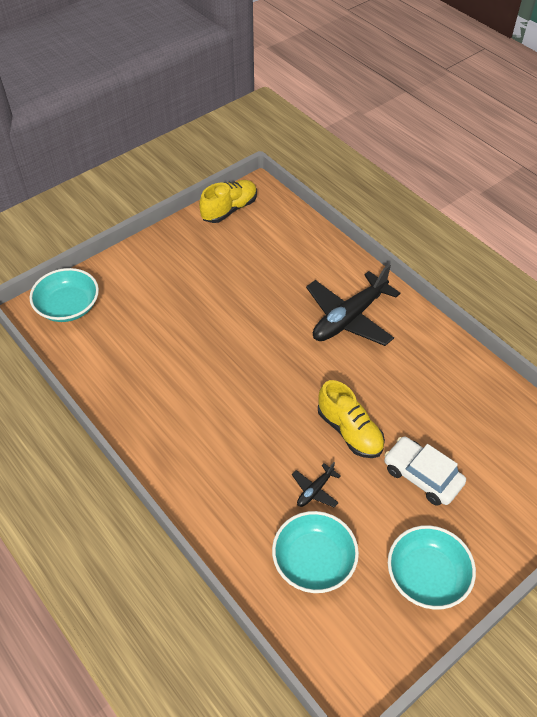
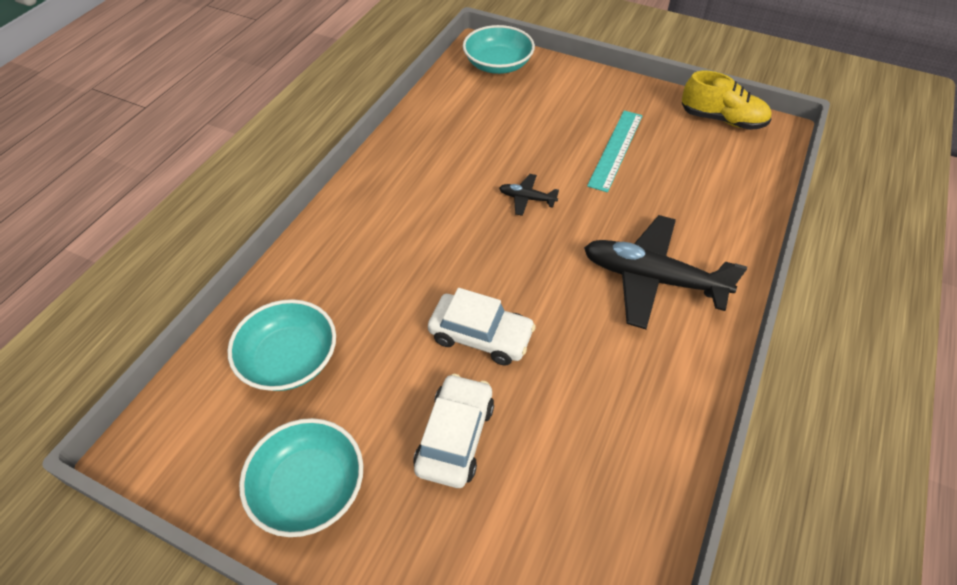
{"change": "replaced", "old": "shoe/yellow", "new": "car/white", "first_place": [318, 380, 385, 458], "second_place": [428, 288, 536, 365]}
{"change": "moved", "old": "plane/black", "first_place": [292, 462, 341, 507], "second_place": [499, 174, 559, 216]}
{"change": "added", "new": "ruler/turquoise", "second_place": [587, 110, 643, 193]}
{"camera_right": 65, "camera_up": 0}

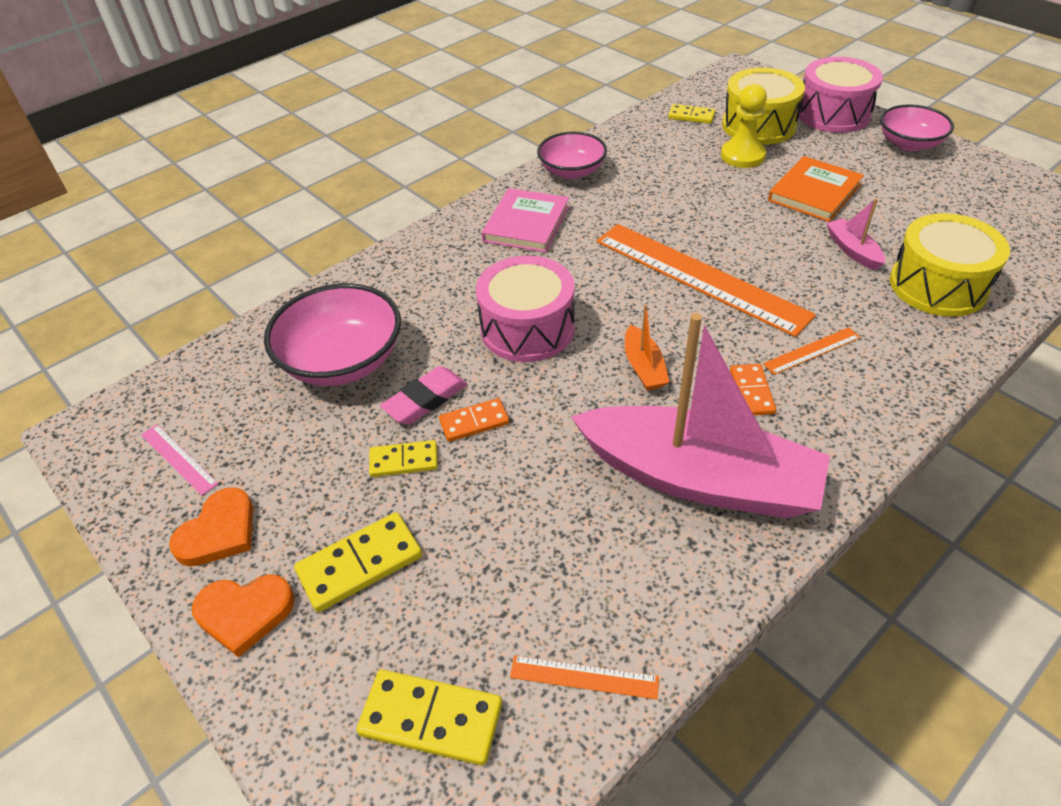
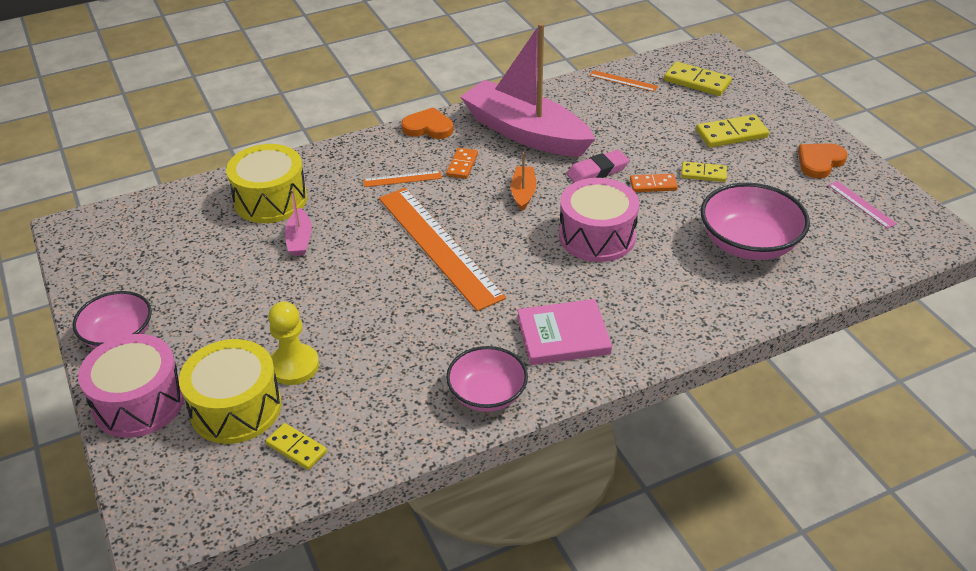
{"change": "moved", "old": "heart/orange", "first_place": [192, 574, 294, 658], "second_place": [401, 107, 453, 139]}
{"change": "turned", "old": "book/pink", "first_place": [482, 188, 569, 252], "second_place": [517, 299, 612, 365], "degrees": 45}
{"change": "moved", "old": "eraser/pink", "first_place": [380, 366, 467, 425], "second_place": [567, 150, 629, 183]}
{"change": "removed", "old": "book/orange", "first_place": [768, 156, 864, 222]}
{"camera_right": -165, "camera_up": -5}

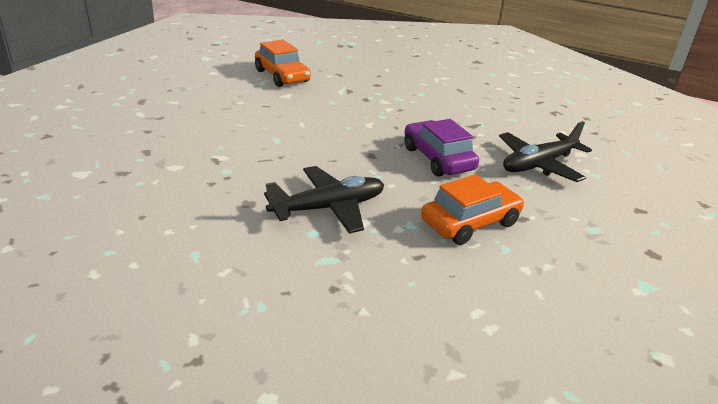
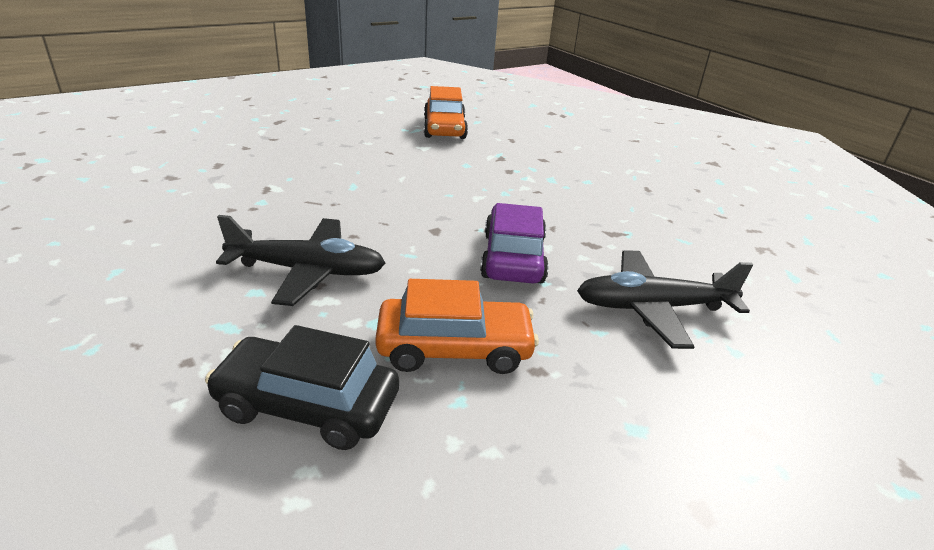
{"change": "added", "new": "car/black", "second_place": [205, 325, 399, 450]}
{"camera_right": 30, "camera_up": 0}

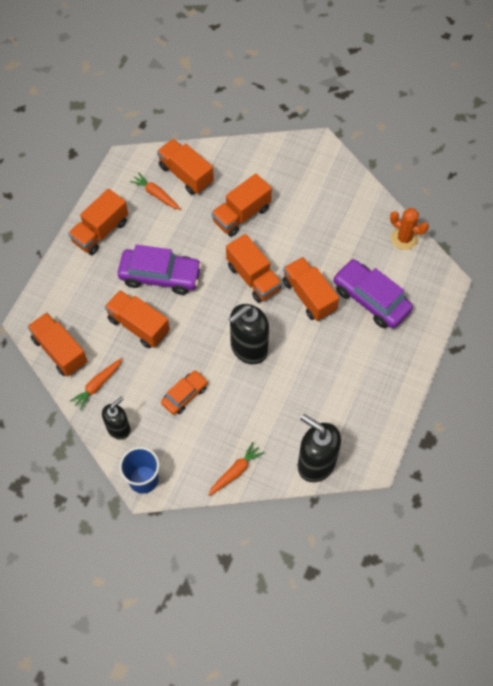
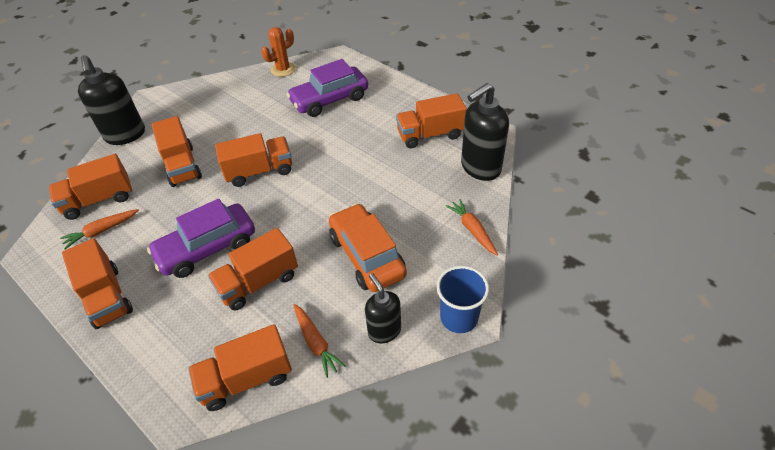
{"change": "moved", "old": "soap dispenser/black", "first_place": [229, 304, 269, 364], "second_place": [78, 55, 145, 145]}
{"change": "turned", "old": "car/purple", "first_place": [118, 244, 202, 295], "second_place": [147, 199, 255, 278], "degrees": -150}
{"change": "resized", "old": "car/orange", "first_place": [161, 370, 208, 415], "second_place": [329, 203, 407, 292], "factor": 1.72}
{"change": "moved", "old": "truck/orange", "first_place": [283, 257, 339, 321], "second_place": [396, 93, 467, 148]}
{"camera_right": -70, "camera_up": -15}

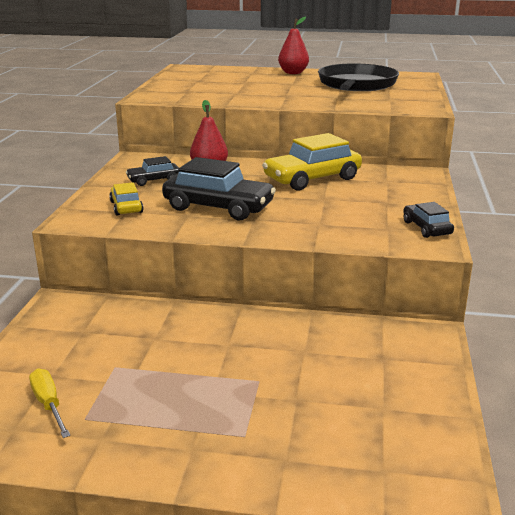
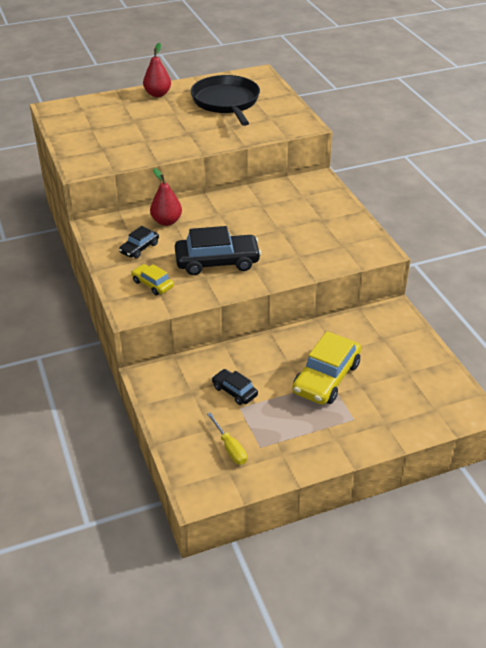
{"change": "turned", "old": "screwdriver/yellow", "first_place": [29, 368, 70, 438], "second_place": [207, 412, 247, 465], "degrees": -150}
{"change": "moved", "old": "car/black", "first_place": [403, 202, 454, 238], "second_place": [212, 369, 258, 405]}
{"change": "moved", "old": "car/yellow", "first_place": [262, 133, 362, 190], "second_place": [292, 331, 361, 405]}
{"camera_right": -30, "camera_up": 15}

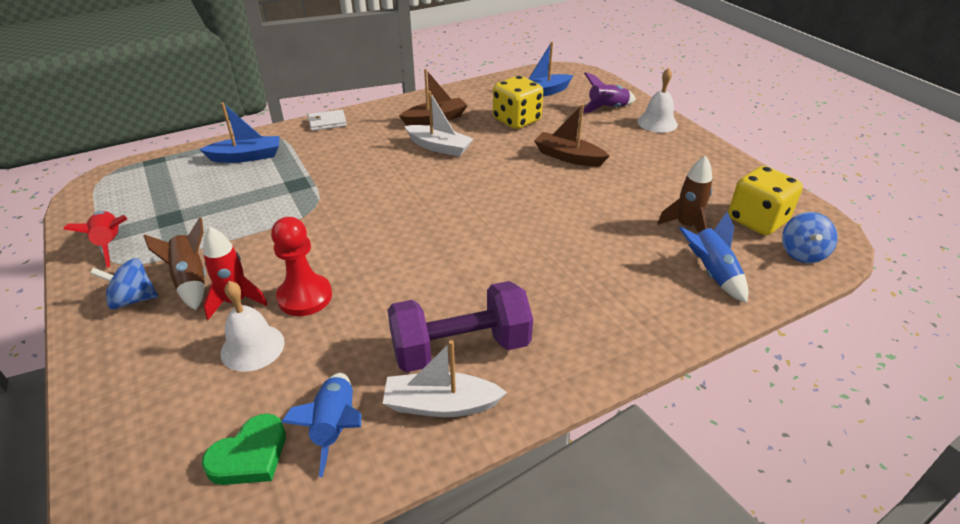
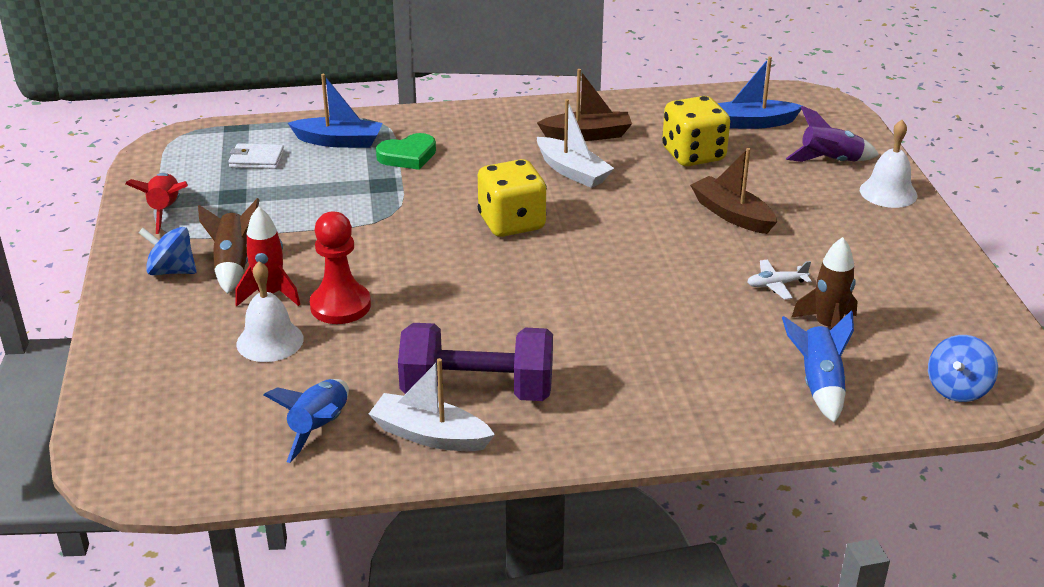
{"change": "moved", "old": "wallet/white", "first_place": [308, 110, 347, 131], "second_place": [228, 143, 284, 169]}
{"change": "moved", "old": "heart/green", "first_place": [202, 413, 286, 485], "second_place": [376, 133, 436, 170]}
{"change": "moved", "old": "dice/yellow", "first_place": [728, 166, 803, 235], "second_place": [478, 159, 547, 237]}
{"change": "added", "new": "plane/white", "second_place": [747, 259, 812, 300]}
{"camera_right": 20, "camera_up": -5}

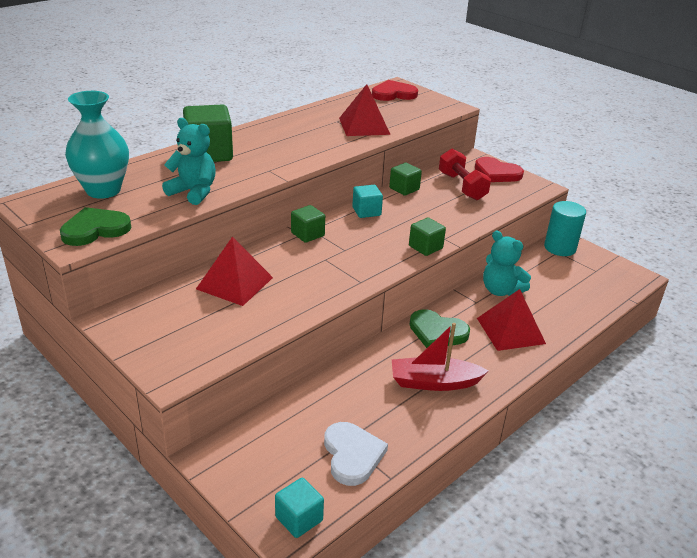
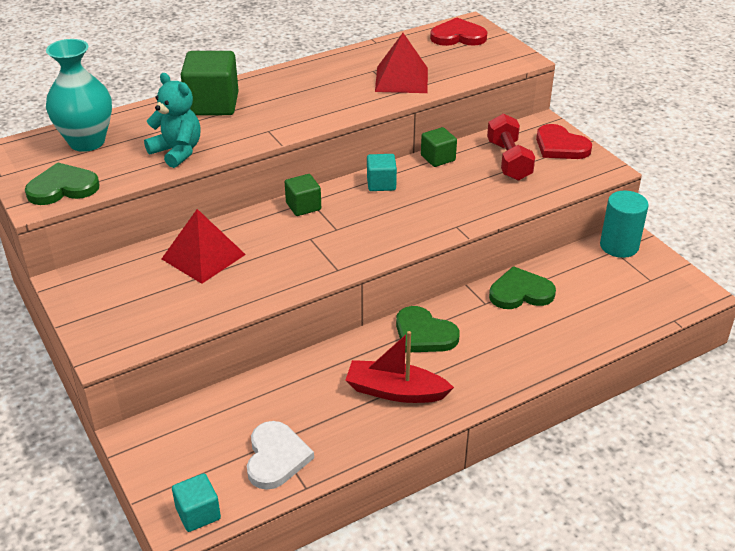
{"change": "replaced", "old": "teddy bear/turquoise", "new": "heart/green", "first_place": [483, 231, 531, 296], "second_place": [489, 266, 556, 309]}
{"change": "removed", "old": "cube/green", "first_place": [409, 218, 446, 256]}
{"change": "removed", "old": "pyramid/red", "first_place": [477, 289, 546, 351]}
{"camera_right": 15, "camera_up": 5}

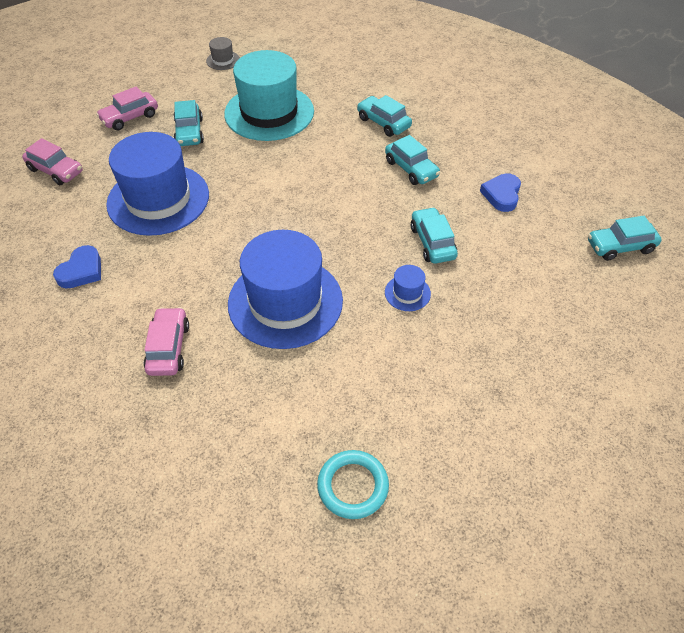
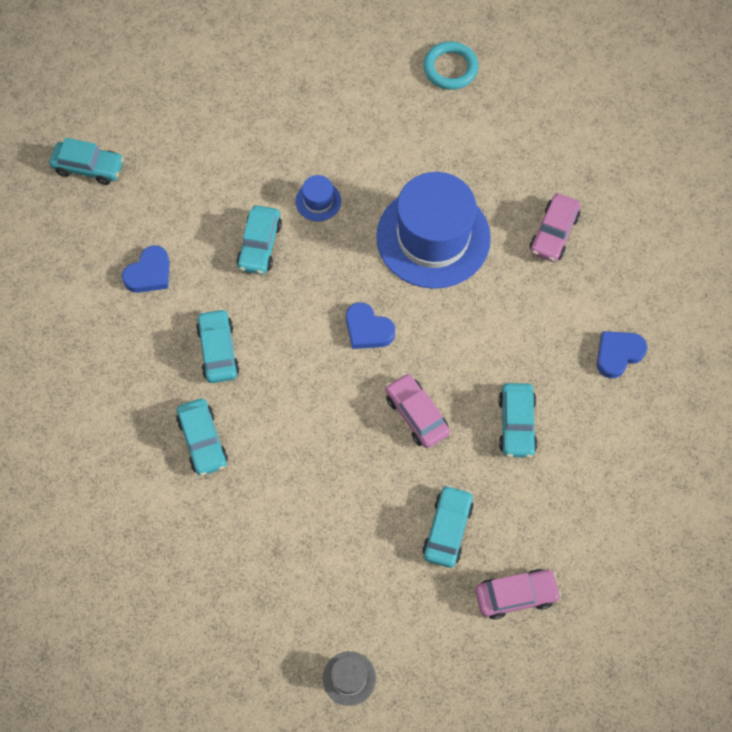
{"change": "added", "new": "heart/blue", "second_place": [346, 302, 395, 349]}
{"change": "moved", "old": "car/pink", "first_place": [22, 138, 83, 185], "second_place": [385, 373, 450, 448]}
{"change": "replaced", "old": "hat/blue", "new": "car/turquoise", "first_place": [106, 132, 209, 236], "second_place": [498, 383, 537, 458]}
{"change": "removed", "old": "hat/turquoise", "first_place": [224, 50, 314, 141]}
{"camera_right": -155, "camera_up": 15}

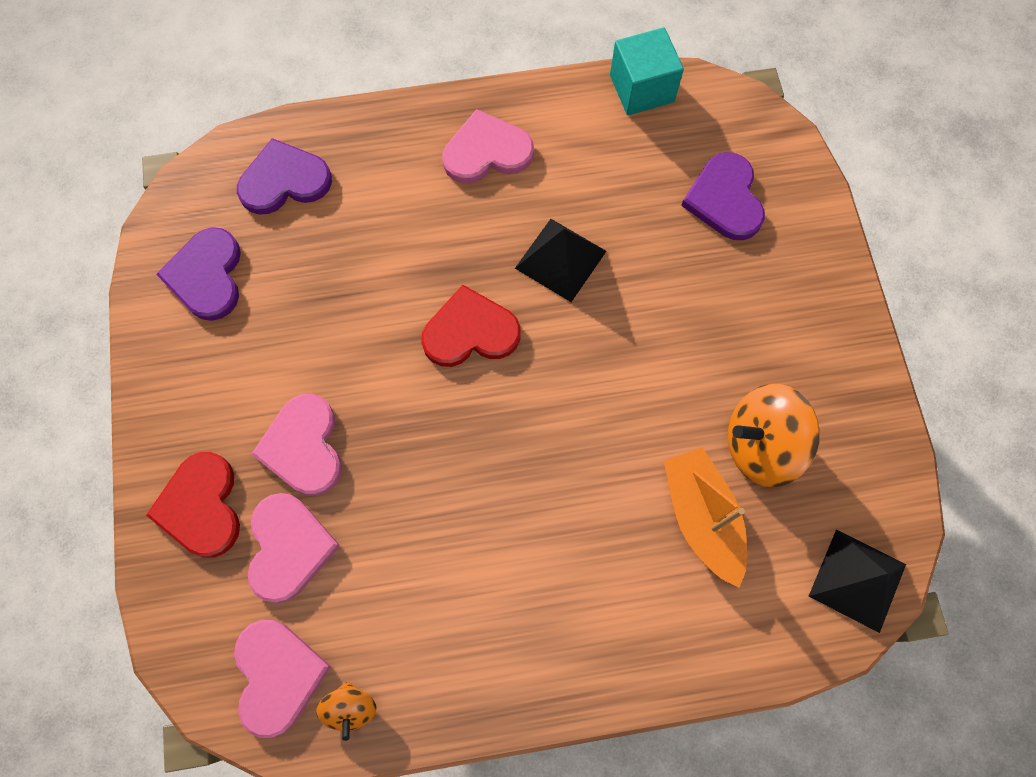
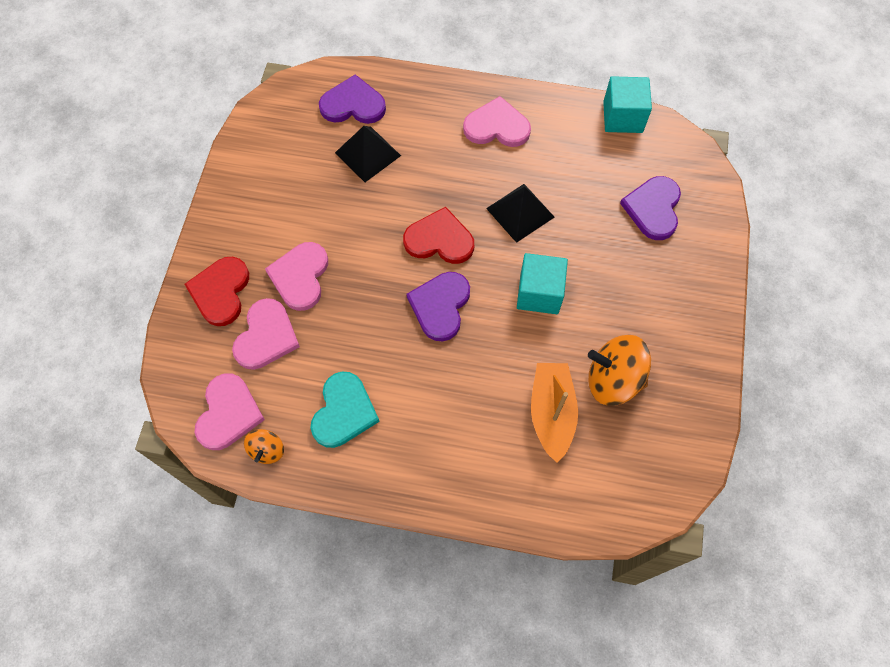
{"change": "added", "new": "heart/turquoise", "second_place": [310, 372, 380, 448]}
{"change": "moved", "old": "pyramid/black", "first_place": [809, 529, 906, 633], "second_place": [335, 126, 401, 182]}
{"change": "moved", "old": "heart/purple", "first_place": [156, 227, 241, 321], "second_place": [407, 272, 470, 341]}
{"change": "added", "new": "cube/turquoise", "second_place": [517, 253, 568, 314]}
{"camera_right": 20, "camera_up": -5}

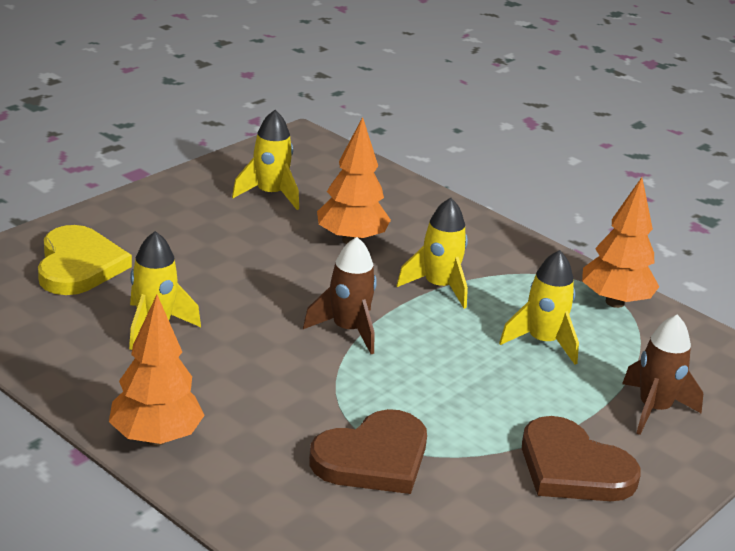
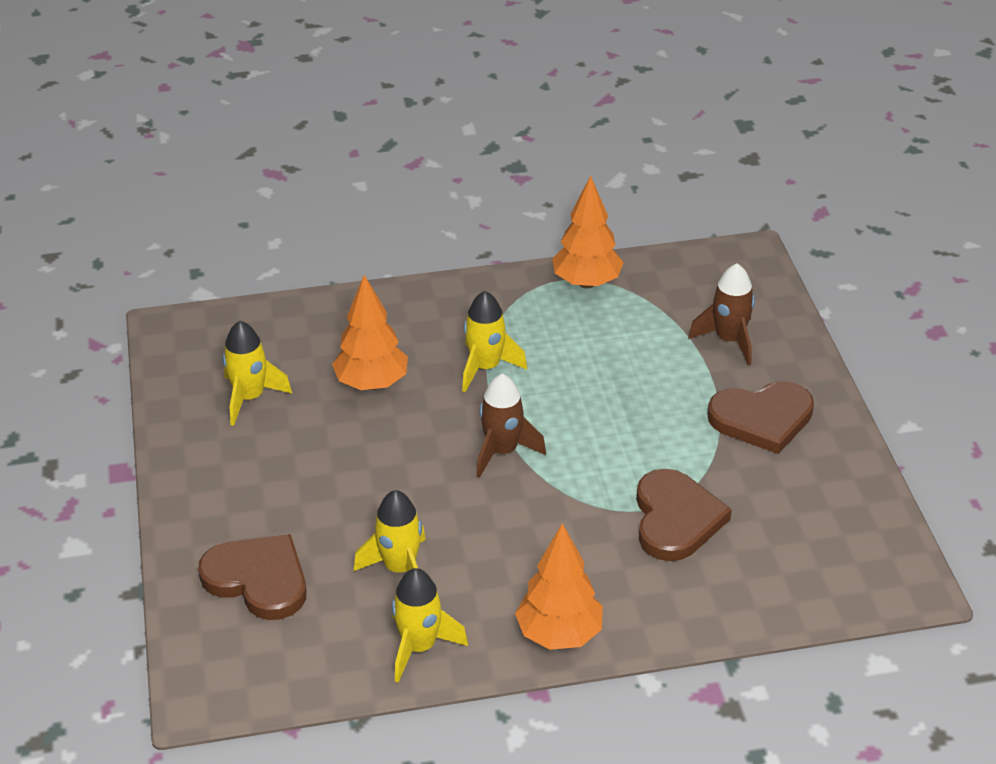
{"change": "recoloured", "old": "heart/yellow", "new": "heart/brown", "first_place": [38, 225, 132, 295], "second_place": [198, 534, 307, 620]}
{"change": "moved", "old": "rocket/yellow", "first_place": [499, 250, 579, 364], "second_place": [392, 568, 468, 683]}
{"camera_right": -50, "camera_up": 10}

